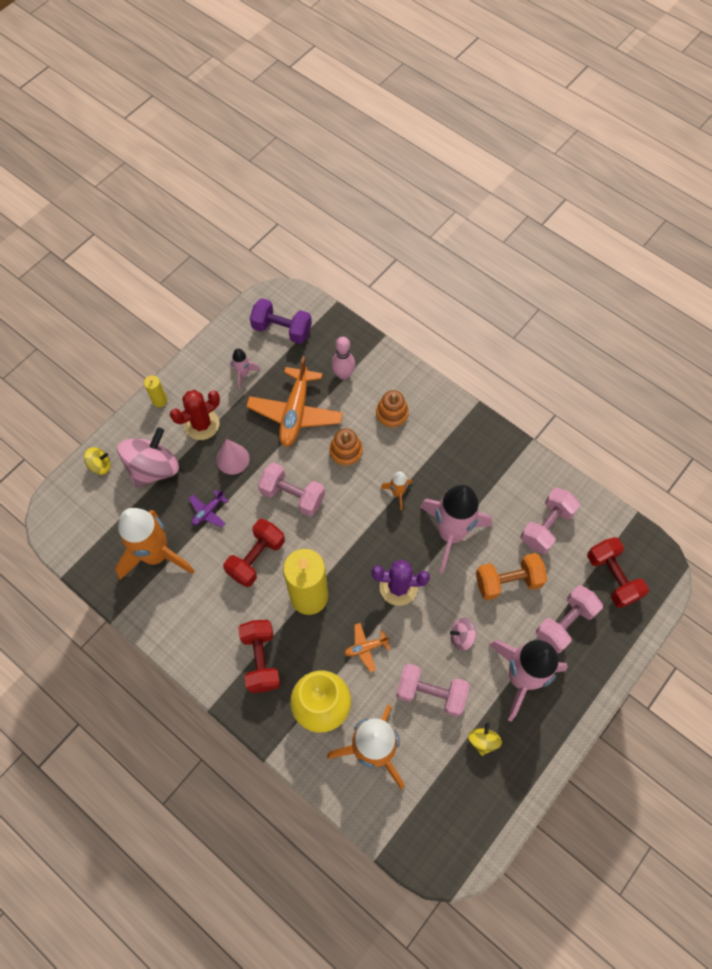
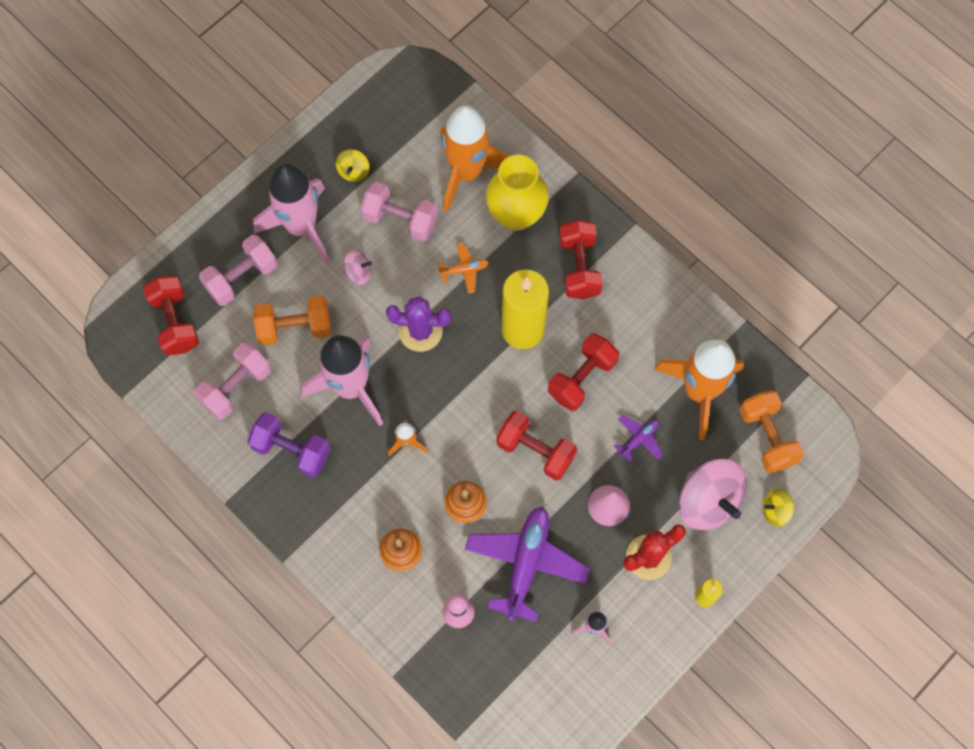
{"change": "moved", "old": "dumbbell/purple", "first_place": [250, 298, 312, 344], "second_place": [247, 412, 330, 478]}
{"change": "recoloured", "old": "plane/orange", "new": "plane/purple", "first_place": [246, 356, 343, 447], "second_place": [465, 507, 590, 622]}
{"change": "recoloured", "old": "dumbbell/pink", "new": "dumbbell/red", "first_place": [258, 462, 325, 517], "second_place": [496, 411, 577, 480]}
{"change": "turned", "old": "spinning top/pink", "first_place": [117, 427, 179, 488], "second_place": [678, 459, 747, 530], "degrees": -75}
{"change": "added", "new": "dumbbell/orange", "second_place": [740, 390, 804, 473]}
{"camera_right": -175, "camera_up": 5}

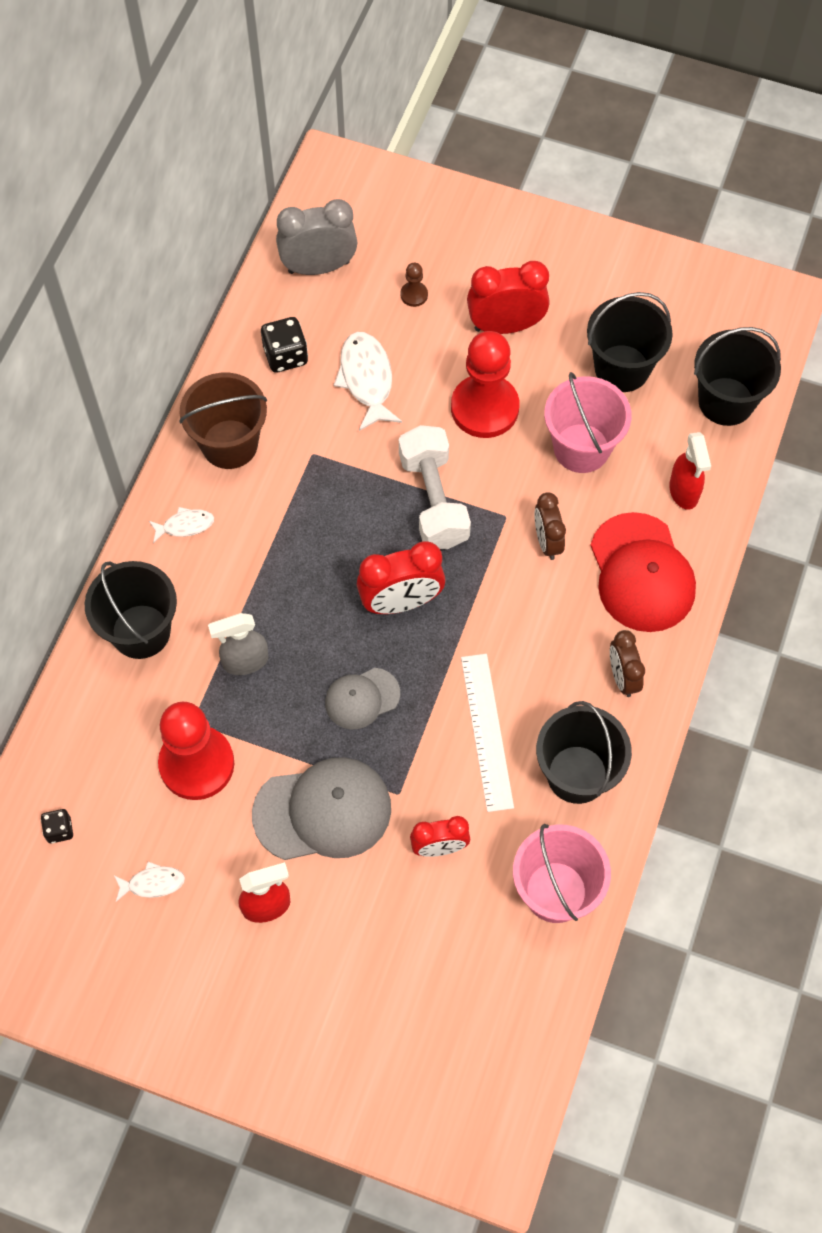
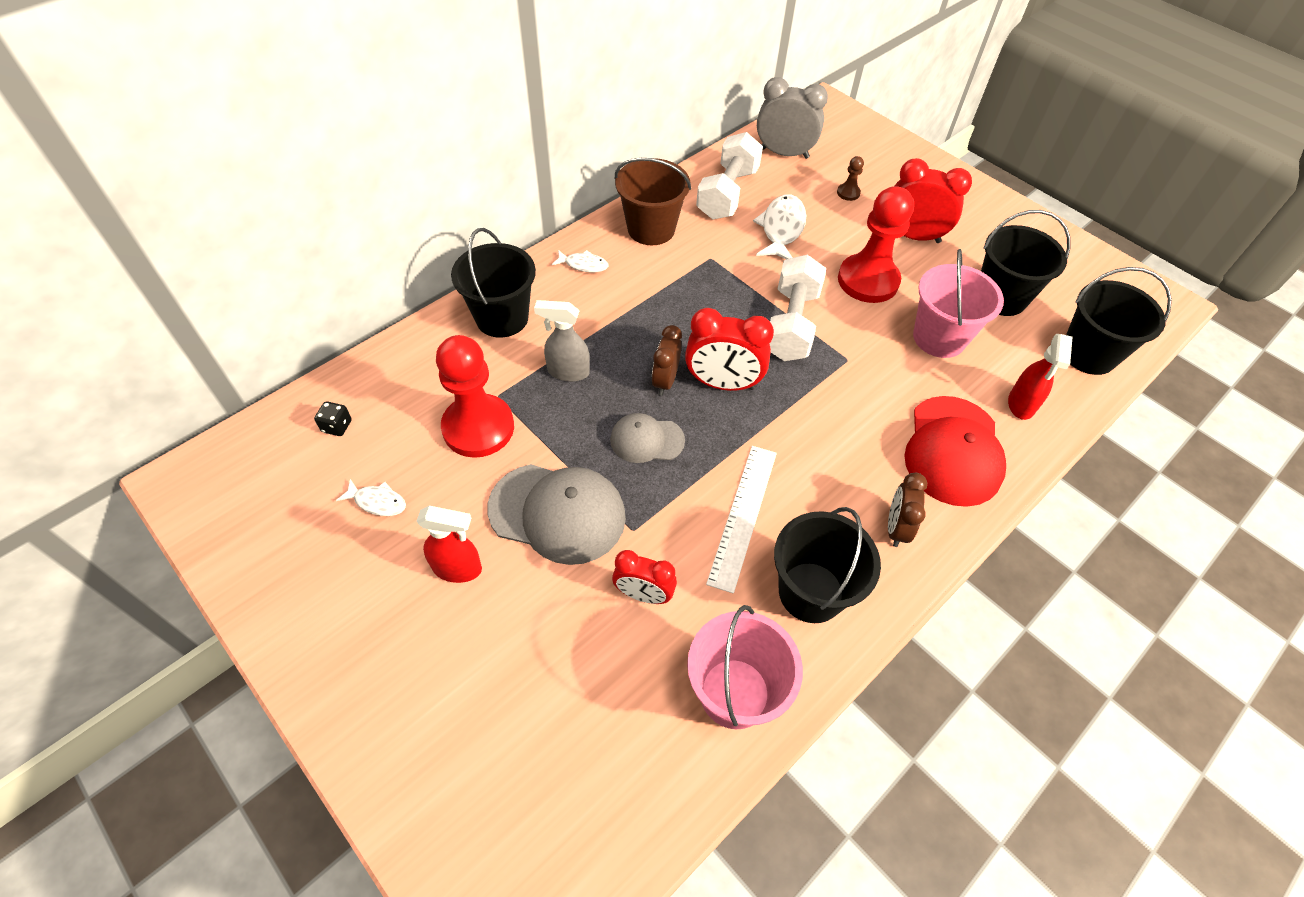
{"change": "moved", "old": "clock/brown", "first_place": [534, 492, 566, 560], "second_place": [652, 325, 682, 396]}
{"change": "replaced", "old": "dice/black", "new": "dumbbell/white", "first_place": [261, 317, 308, 373], "second_place": [696, 132, 763, 219]}
{"camera_right": 25, "camera_up": -10}

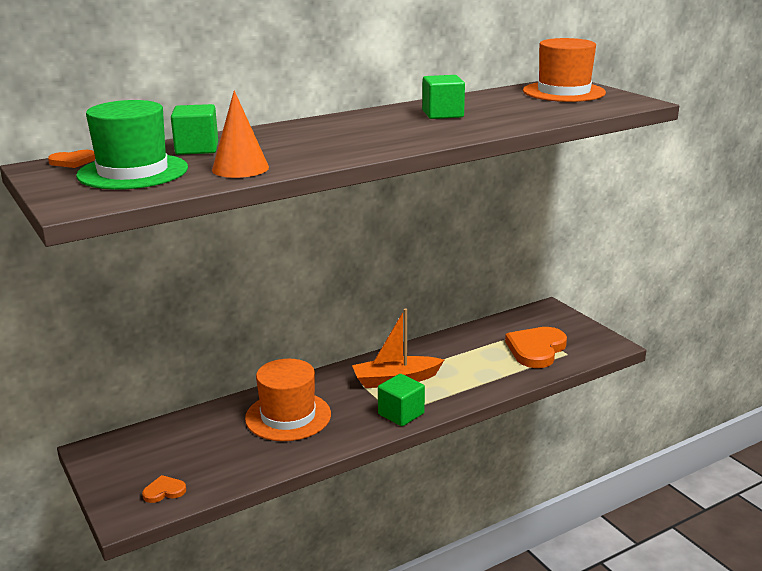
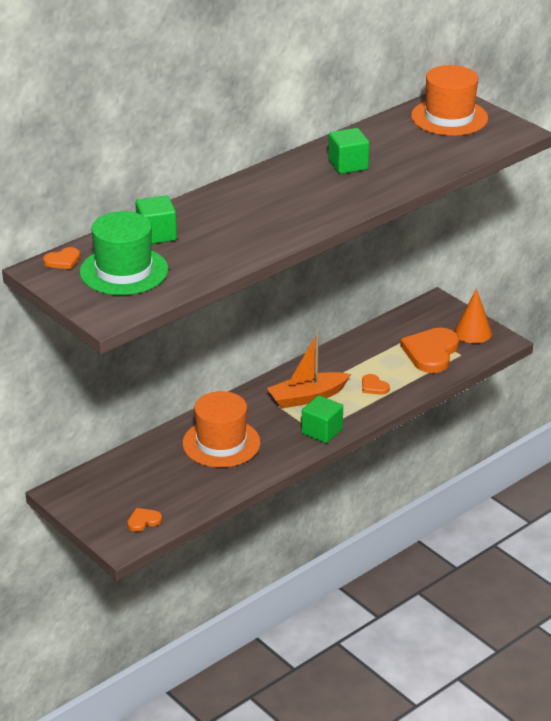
{"change": "added", "new": "heart/orange", "second_place": [362, 374, 390, 395]}
{"change": "moved", "old": "cone/orange", "first_place": [212, 90, 269, 178], "second_place": [454, 289, 492, 343]}
{"camera_right": -10, "camera_up": 10}

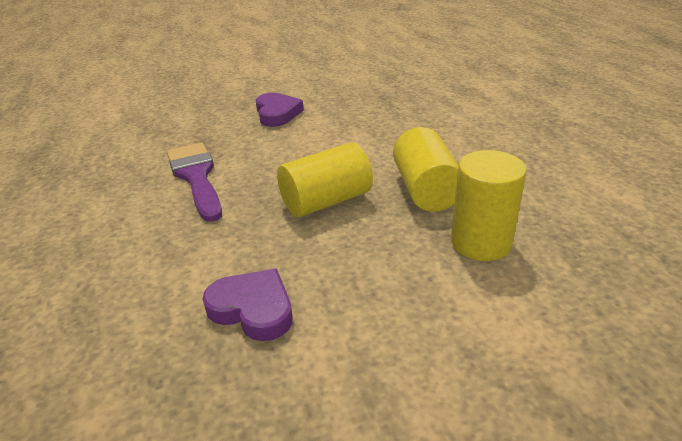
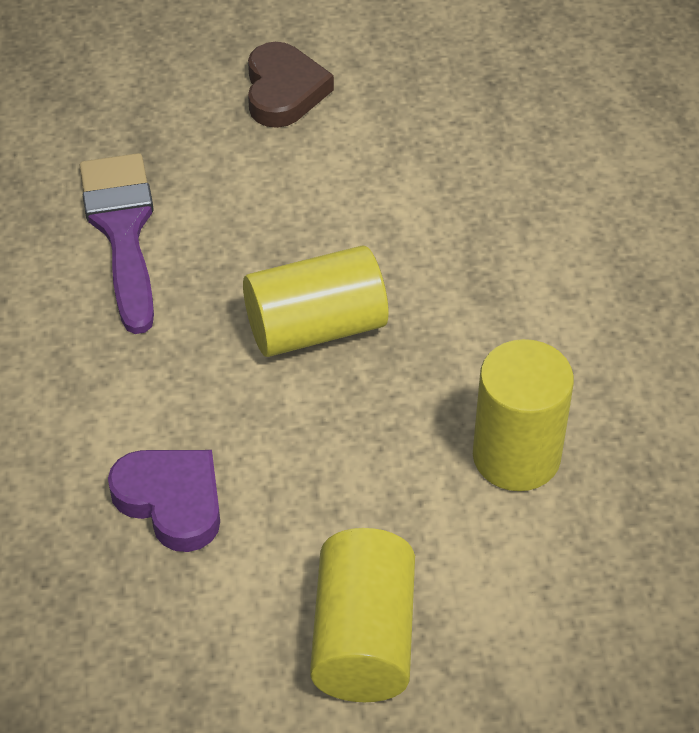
{"change": "recoloured", "old": "heart/purple", "new": "heart/brown", "first_place": [256, 93, 304, 127], "second_place": [248, 42, 334, 128]}
{"change": "moved", "old": "cylinder/yellow", "first_place": [393, 127, 458, 212], "second_place": [310, 528, 415, 702]}
{"camera_right": 10, "camera_up": 15}

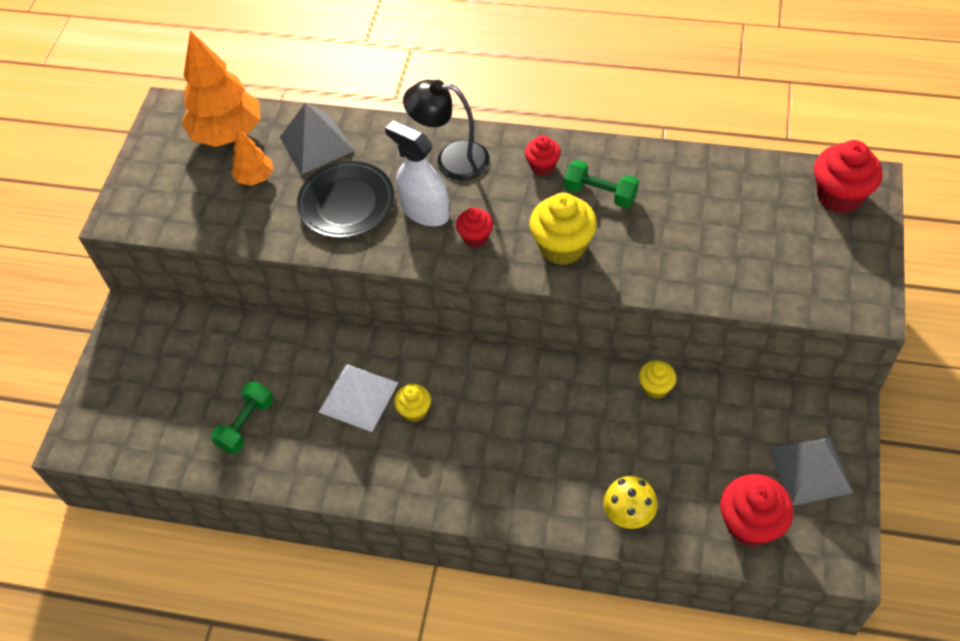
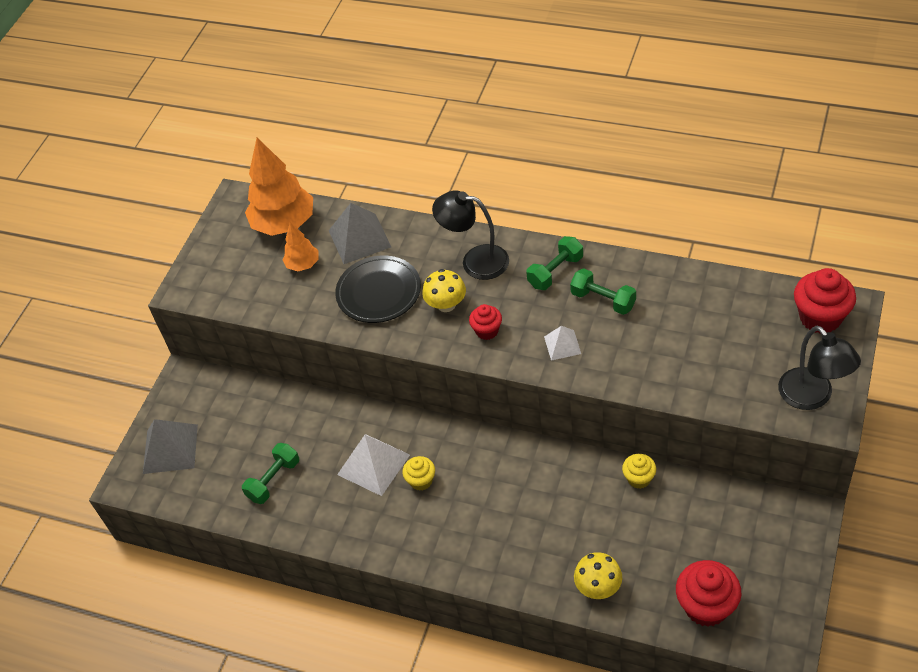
{"change": "moved", "old": "pyramid/grey", "first_place": [769, 436, 853, 506], "second_place": [143, 419, 198, 474]}
{"change": "replaced", "old": "spray bottle/white", "new": "mushroom/yellow", "first_place": [385, 120, 450, 226], "second_place": [422, 269, 466, 312]}
{"change": "replaced", "old": "cupcake/red", "new": "dumbbell/green", "first_place": [525, 135, 561, 176], "second_place": [526, 236, 583, 290]}
{"change": "replaced", "old": "cupcake/yellow", "new": "pyramid/white", "first_place": [529, 193, 597, 265], "second_place": [544, 326, 581, 361]}
{"change": "added", "new": "lamp/black", "second_place": [778, 326, 861, 410]}
{"camera_right": 10, "camera_up": -5}

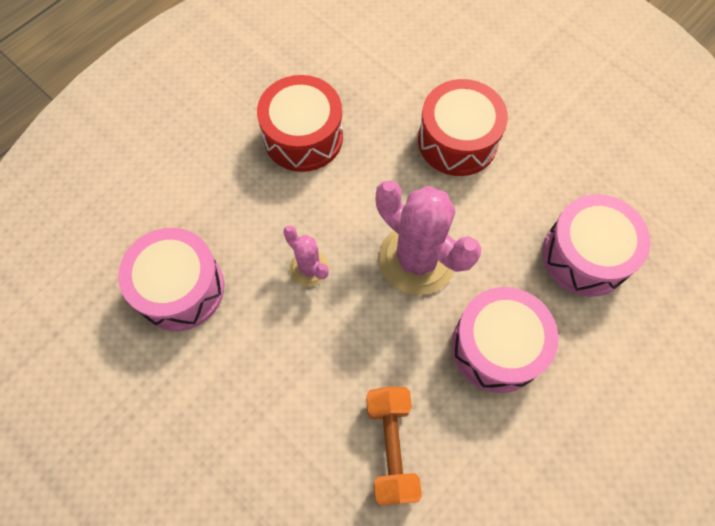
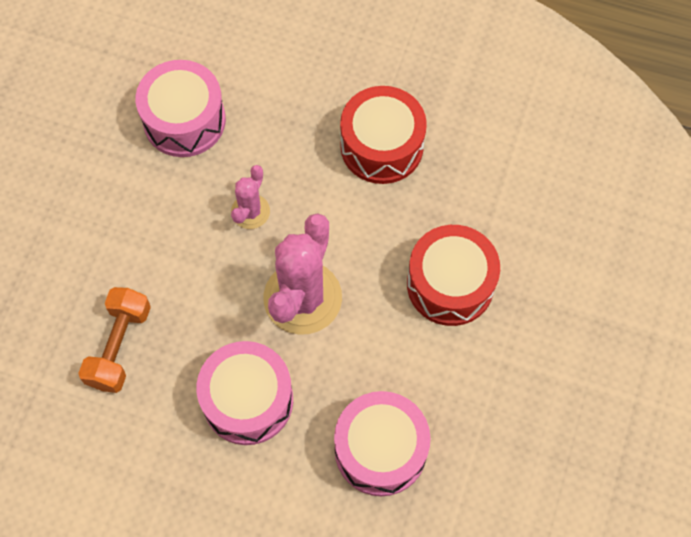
{"change": "turned", "old": "dumbbell/orange", "first_place": [366, 387, 422, 506], "second_place": [78, 287, 151, 393], "degrees": -45}
{"camera_right": 65, "camera_up": 0}

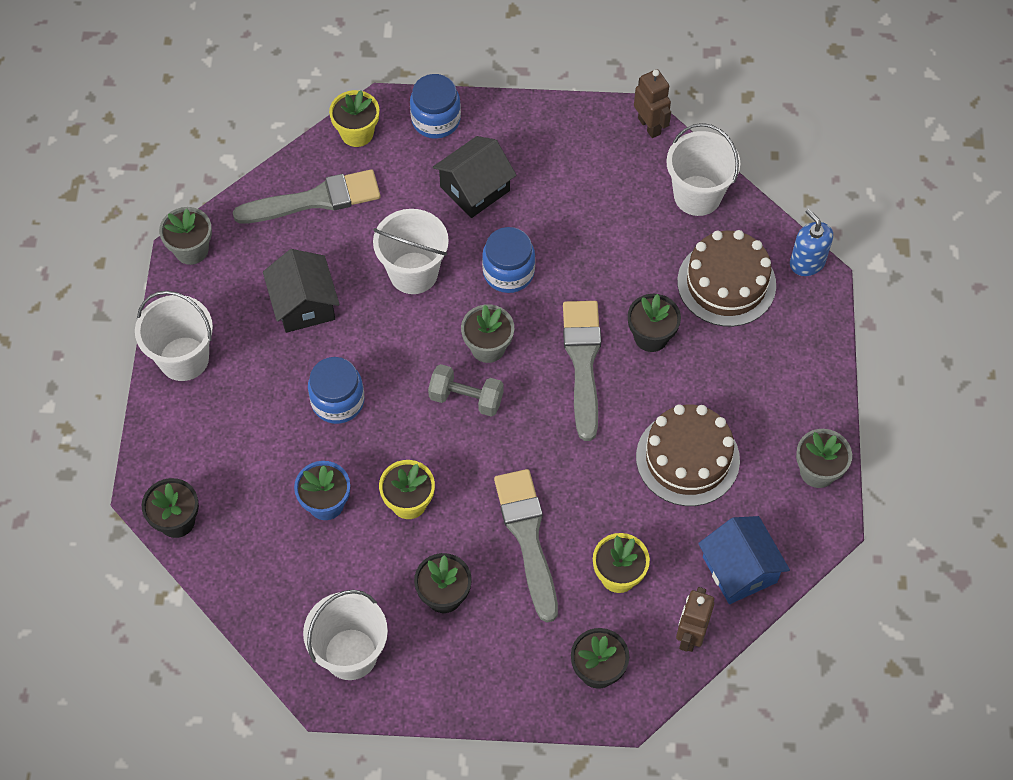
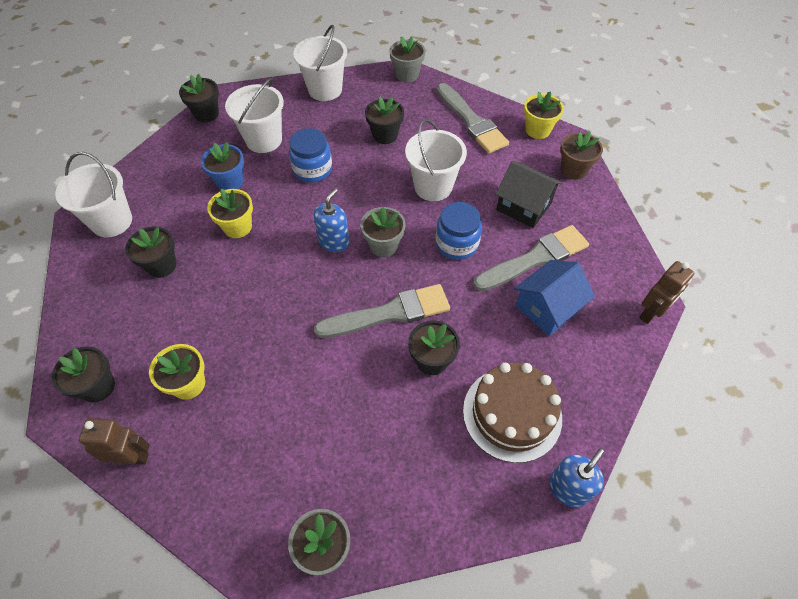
{"change": "moved", "old": "bucket/white", "first_place": [666, 123, 740, 216], "second_place": [225, 78, 284, 153]}
{"change": "replaced", "old": "dumbbell/grey", "new": "soap dispenser/blue", "first_place": [428, 364, 504, 417], "second_place": [314, 188, 350, 252]}
{"change": "replaced", "old": "house/black", "new": "flower pot/black", "first_place": [263, 249, 340, 333], "second_place": [365, 97, 404, 144]}
{"change": "moved", "old": "brush/grey", "first_place": [494, 469, 558, 623], "second_place": [473, 225, 589, 291]}
{"change": "moved", "old": "house/blue", "first_place": [698, 516, 790, 604], "second_place": [514, 260, 595, 336]}
{"change": "replaced", "old": "jar/blue", "new": "flower pot/brown", "first_place": [410, 74, 461, 139], "second_place": [560, 131, 603, 180]}
{"change": "removed", "old": "cake/brown", "first_place": [636, 404, 740, 506]}
{"camera_right": 75, "camera_up": -5}

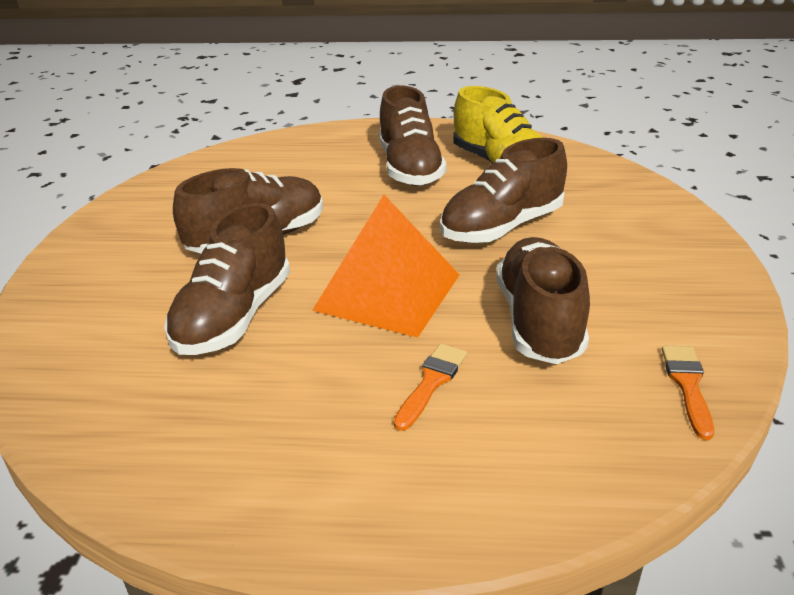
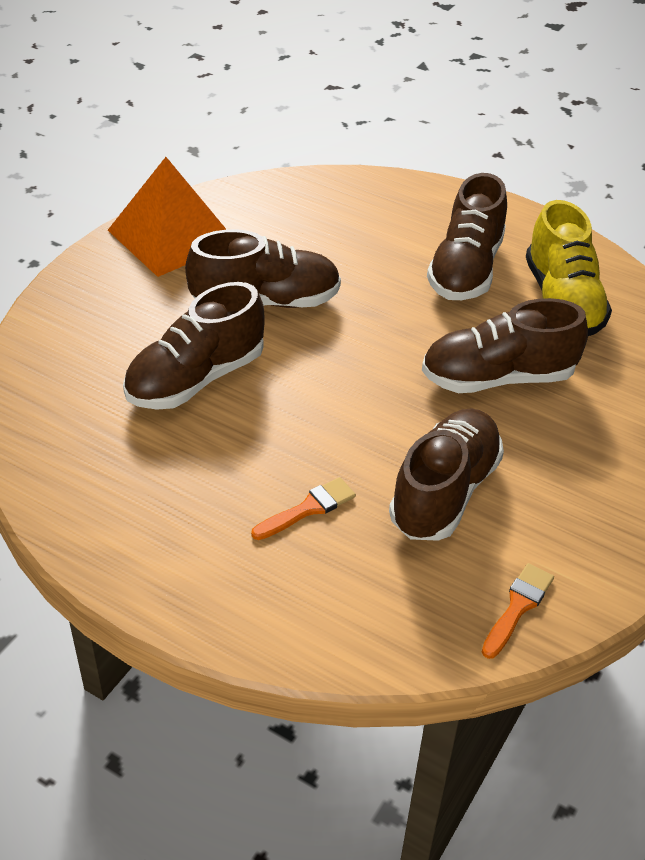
{"change": "moved", "old": "pyramid/orange", "first_place": [312, 195, 460, 338], "second_place": [108, 157, 227, 277]}
{"camera_right": 25, "camera_up": 10}

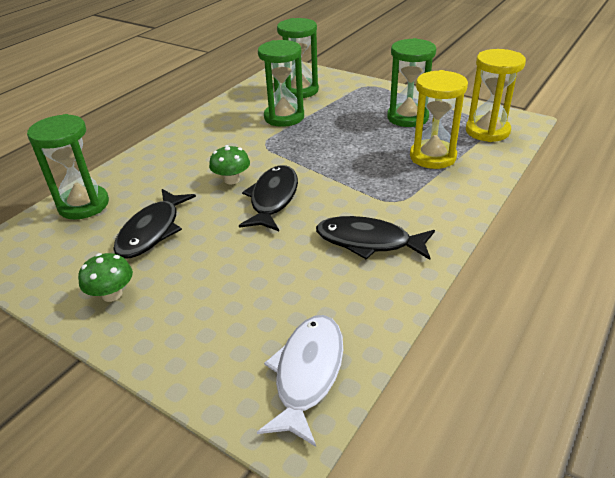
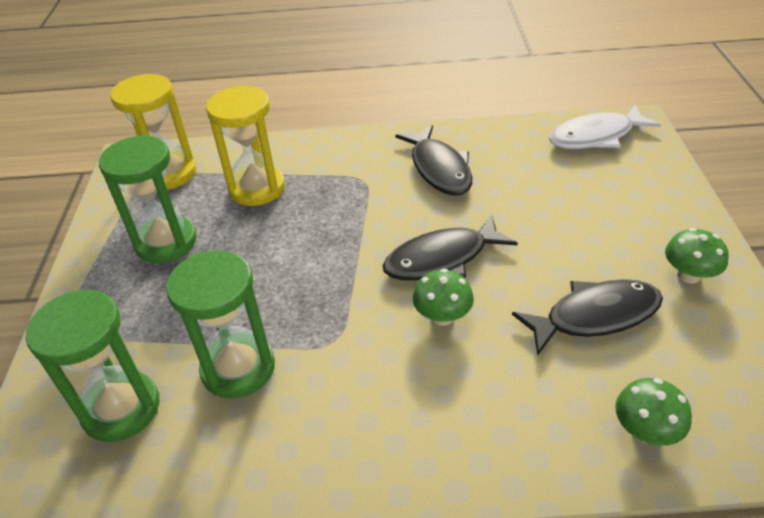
{"change": "replaced", "old": "hourglass/green", "new": "mushroom/green", "first_place": [27, 114, 109, 220], "second_place": [616, 378, 692, 446]}
{"camera_right": -125, "camera_up": 5}

